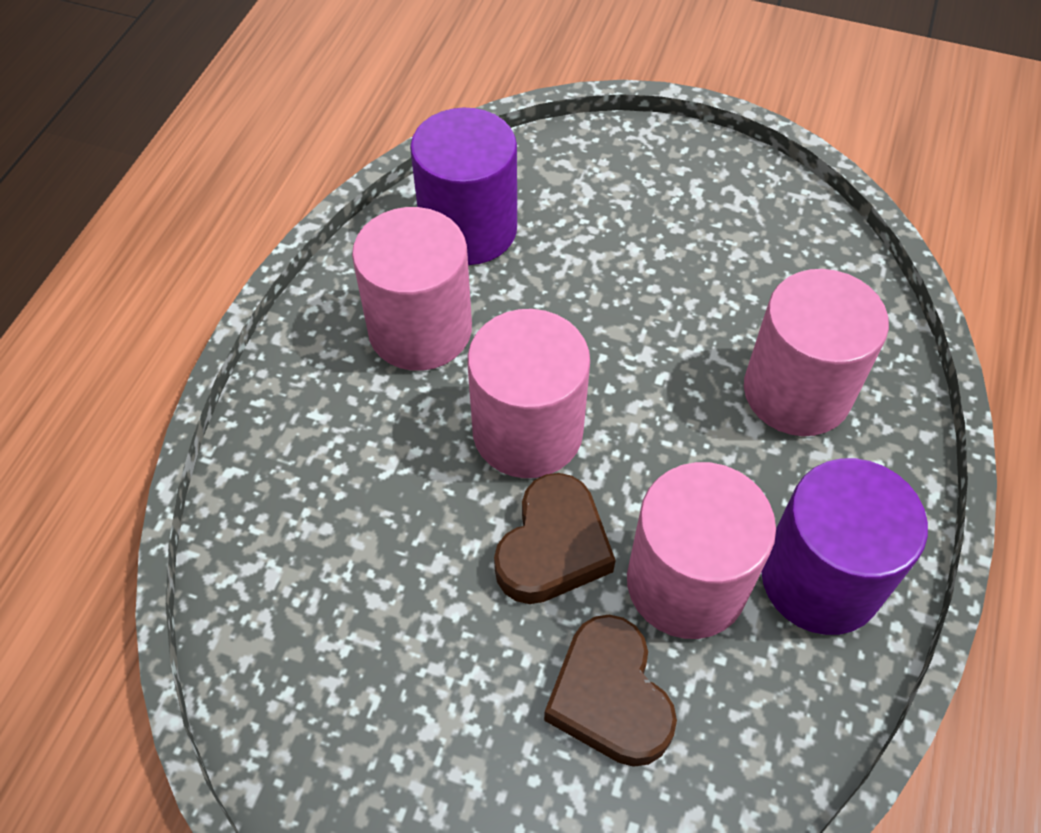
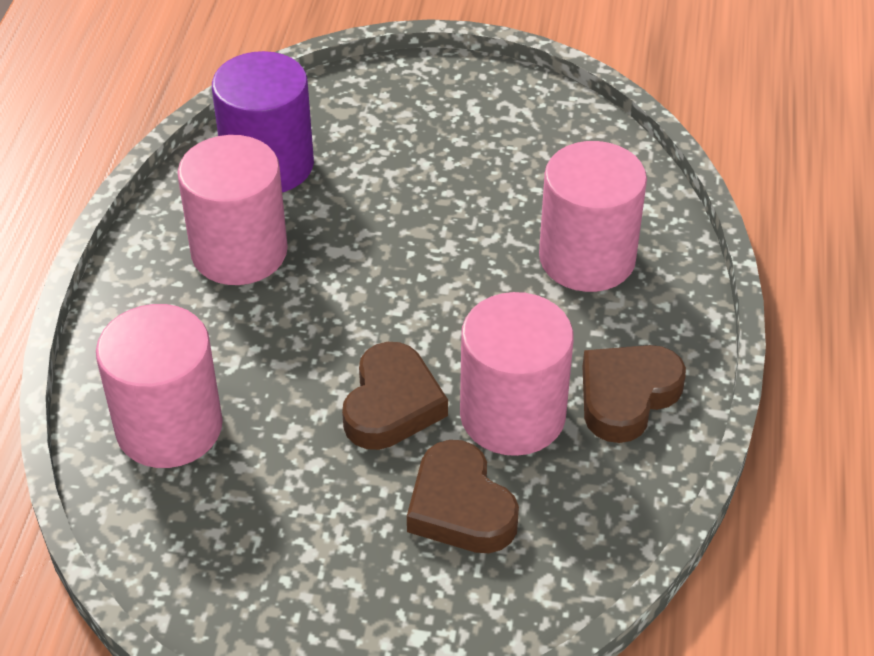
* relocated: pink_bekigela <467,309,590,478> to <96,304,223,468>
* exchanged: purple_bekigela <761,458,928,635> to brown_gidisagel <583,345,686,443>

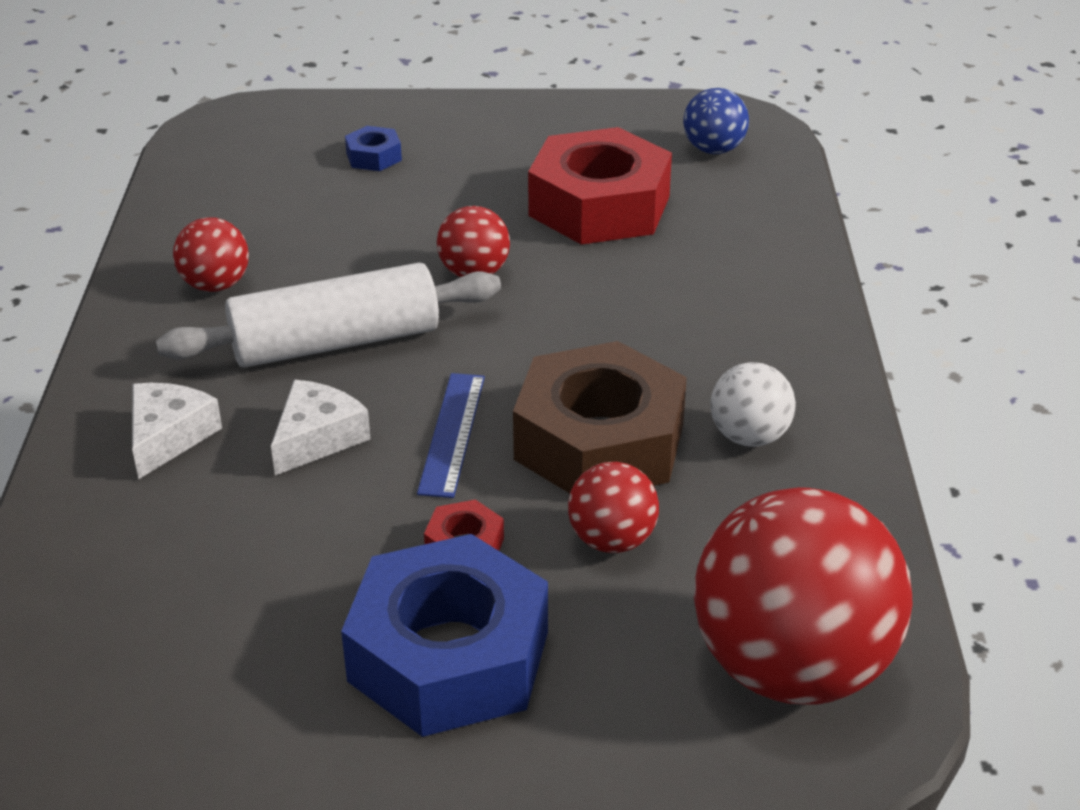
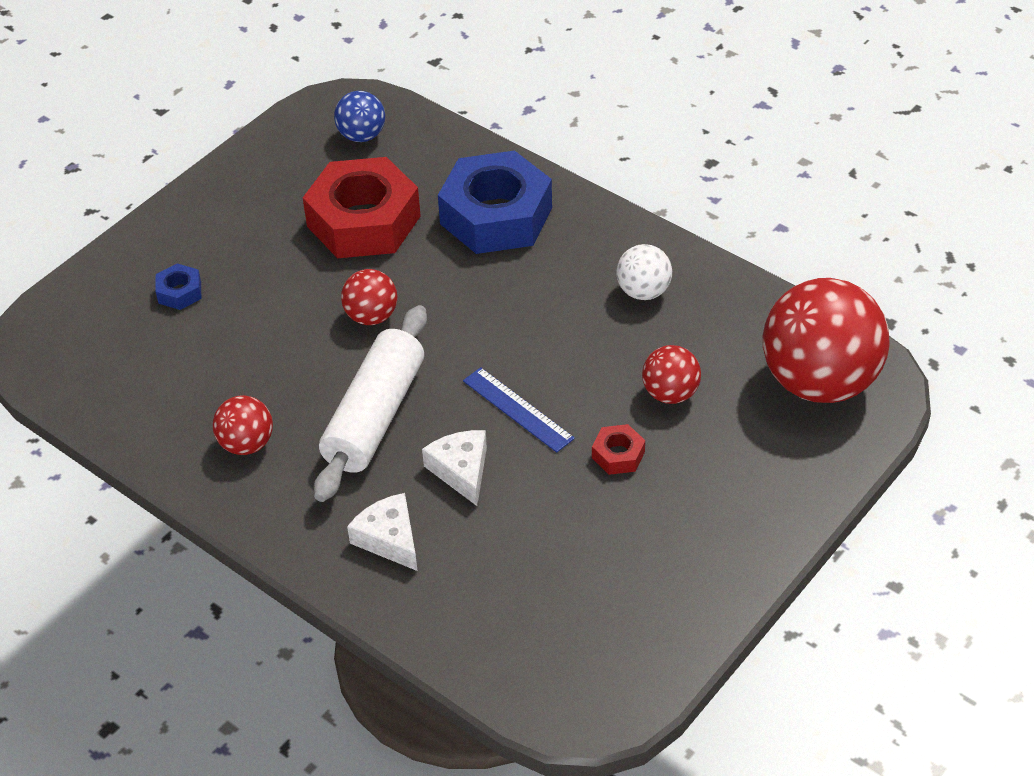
* missing: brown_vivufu <513,341,687,494>
* relocated: blue_vivufu <341,534,548,737> to <438,150,552,254>

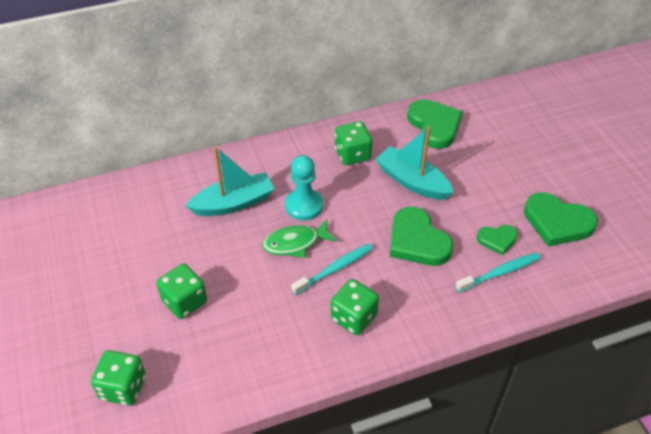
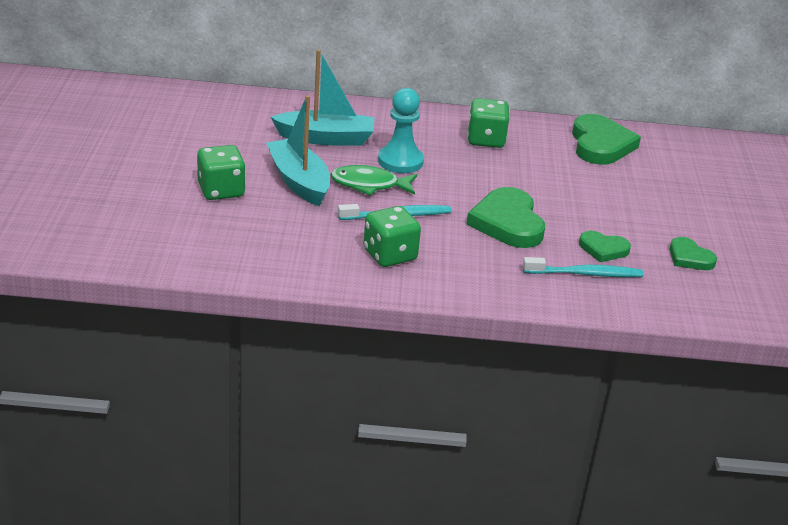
* relocated: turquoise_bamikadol <375,126,454,200> to <266,95,330,206>
* size: green_gidisagel <524,192,598,247> = <669,237,717,270> x0.56
* missing: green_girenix <91,350,146,406>

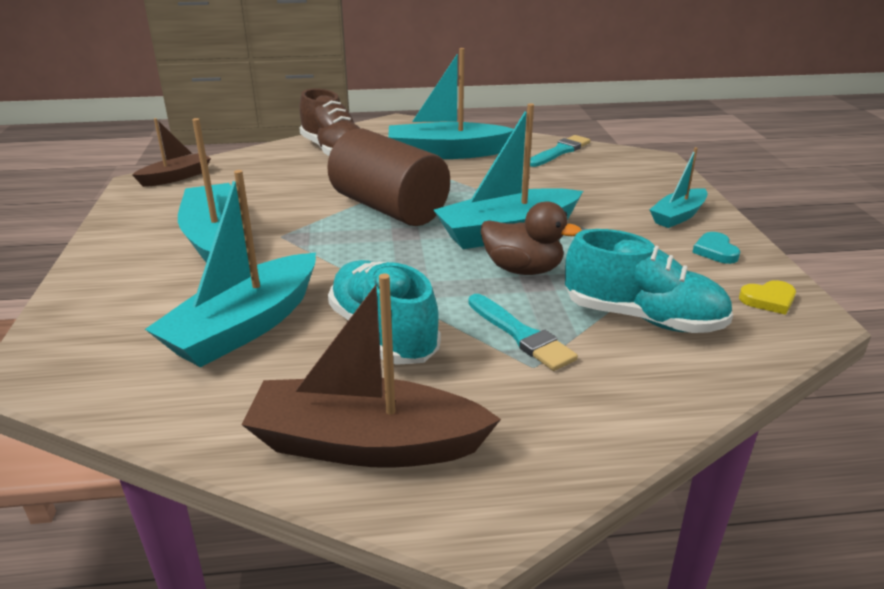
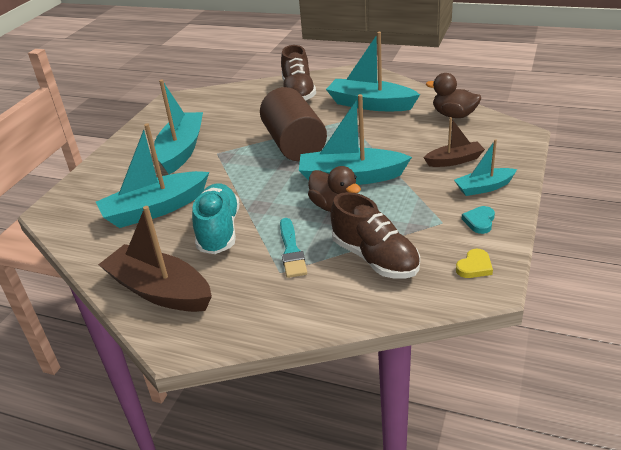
* relocated: brown_bamikadol <132,118,211,187> to <424,117,485,167>
* exchanged: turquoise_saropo <530,135,590,167> to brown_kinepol <426,73,481,118>
* colour: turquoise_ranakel <565,229,733,333> to brown_ranakel <330,192,420,279>
* spun: yellow_gidisagel <739,280,796,315> = <456,249,493,278> 60 degrees counterclockwise

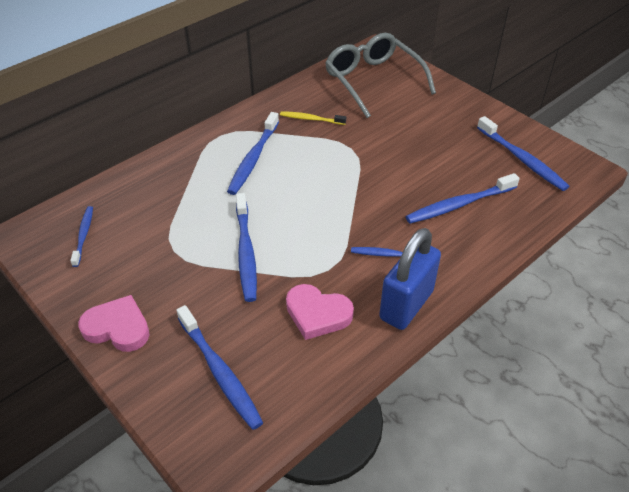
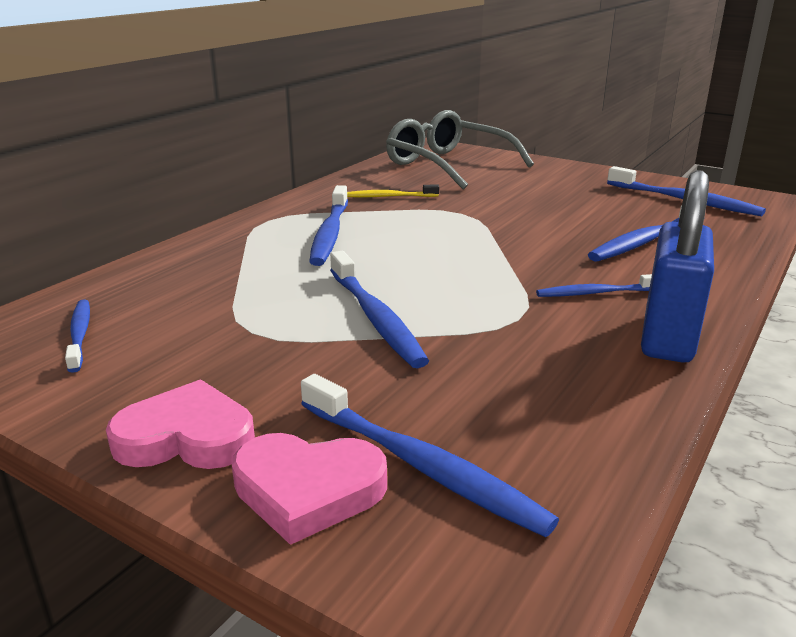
* relocated: pink_gidisagel <286,284,354,340> to <232,433,387,545>

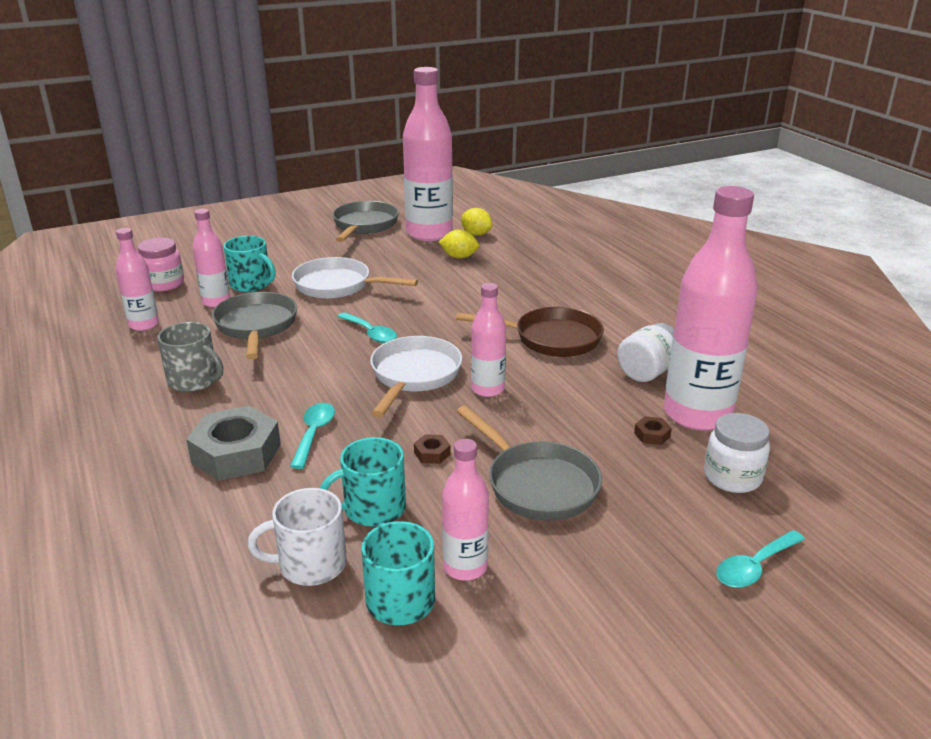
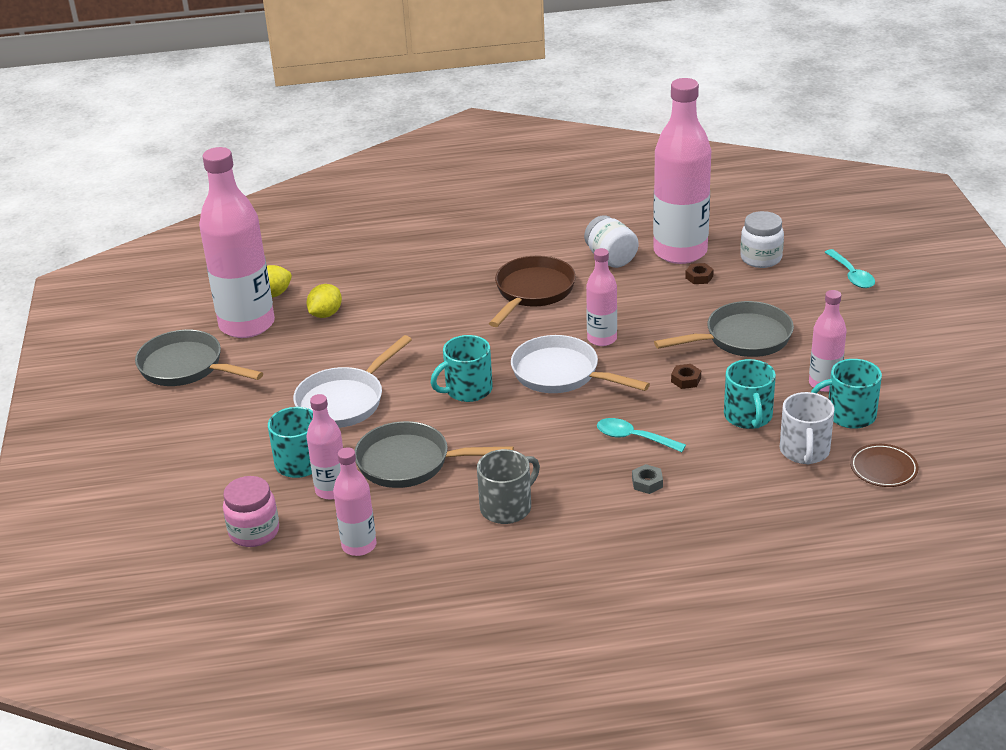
* exchanged: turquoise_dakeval <337,312,397,343> to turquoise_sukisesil <431,335,493,402>
* size: grey_vivufu <186,406,281,481> = <632,464,663,494> x0.42
* appeared: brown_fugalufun <850,444,919,487>

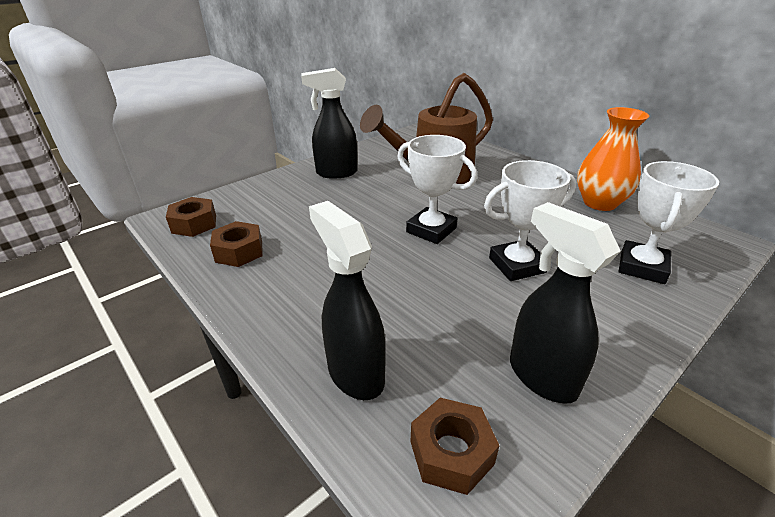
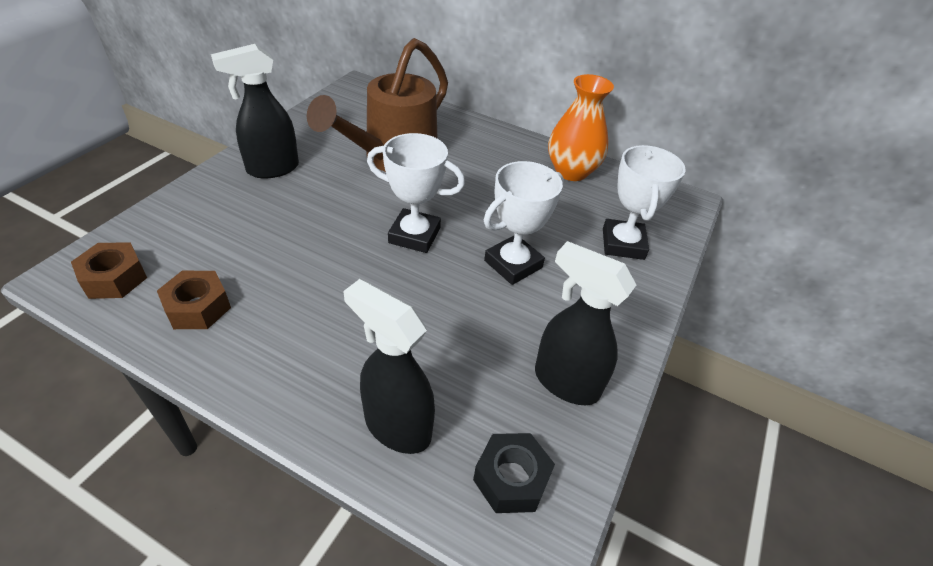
* colour: brown_vivufu <410,398,500,495> to black_vivufu <473,433,555,513>

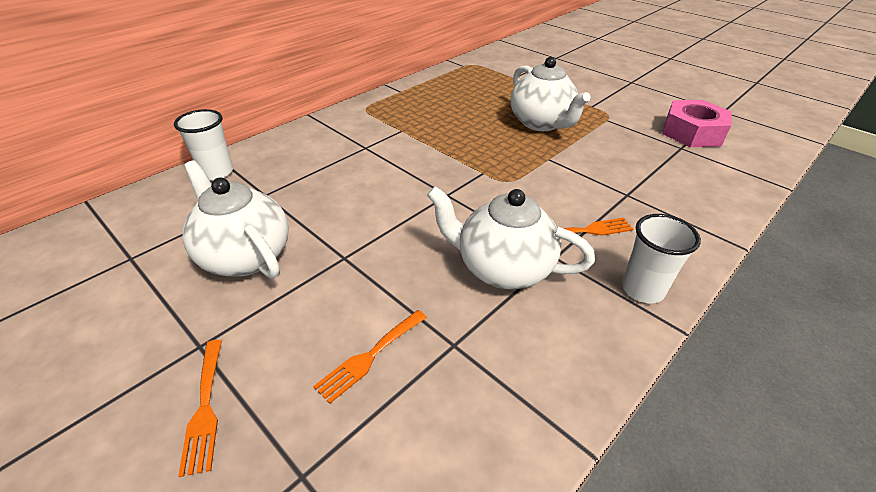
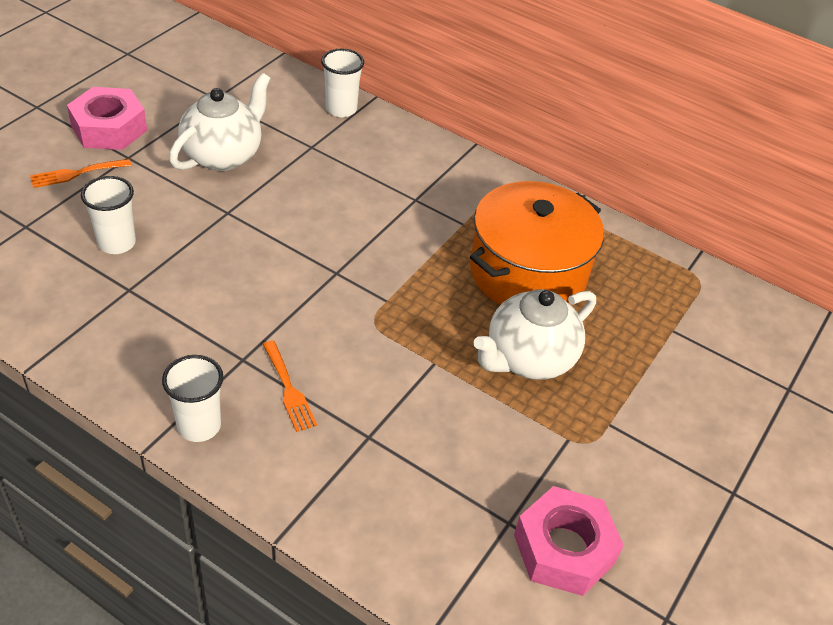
* missing: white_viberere <427,186,595,289>
* exchanged: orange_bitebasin <313,310,427,404> to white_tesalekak <81,176,136,254>
* appeared: pink_vivufu <67,87,147,150>
* appeared: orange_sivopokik <470,181,604,305>

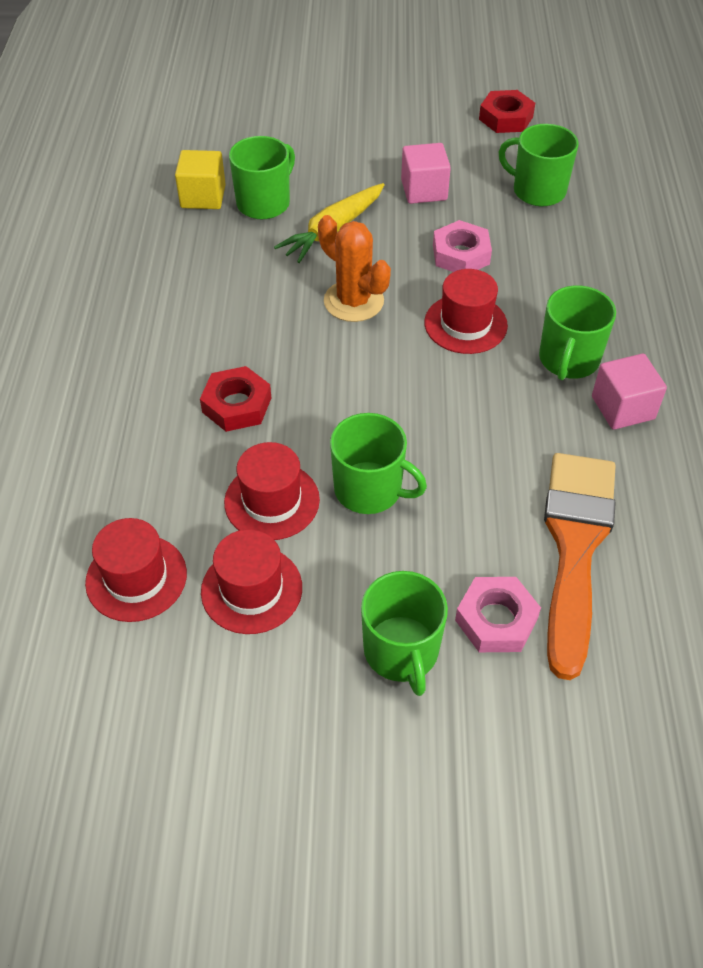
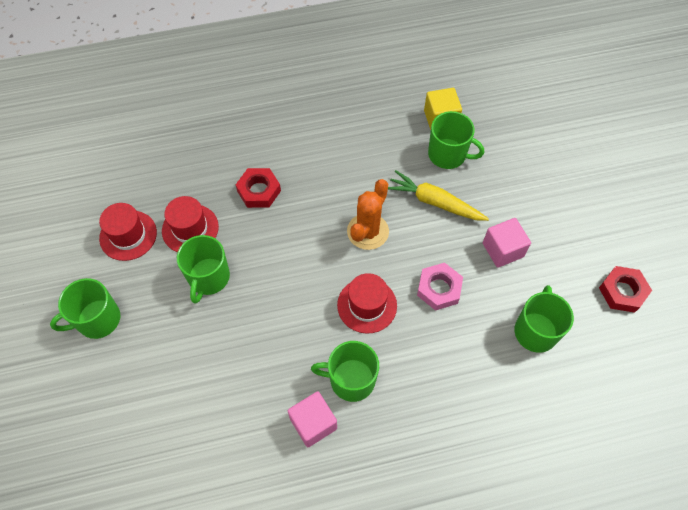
* missing: orange_saropo <544,453,616,680>
* missing: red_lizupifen <85,518,187,622>
* missing: pink_vivufu <455,577,541,652>

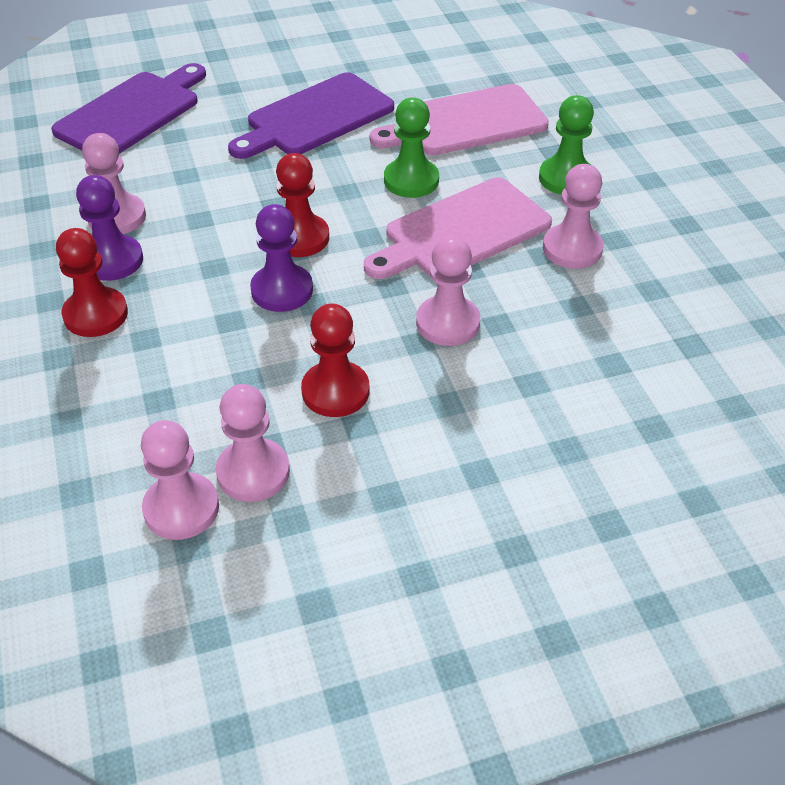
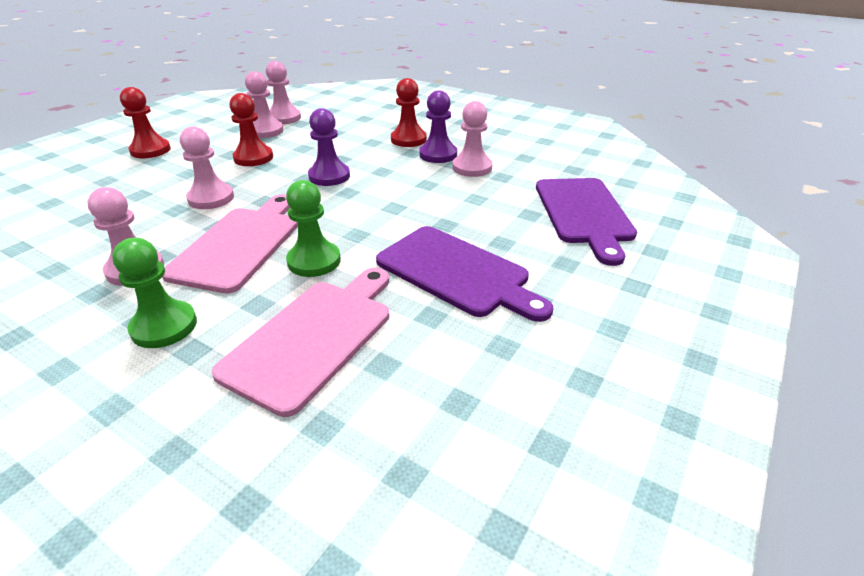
* spun: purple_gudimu <228,72,394,159> = <376,226,553,322> 120 degrees clockwise
* relocated: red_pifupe <276,153,329,257> to <120,87,171,158>

